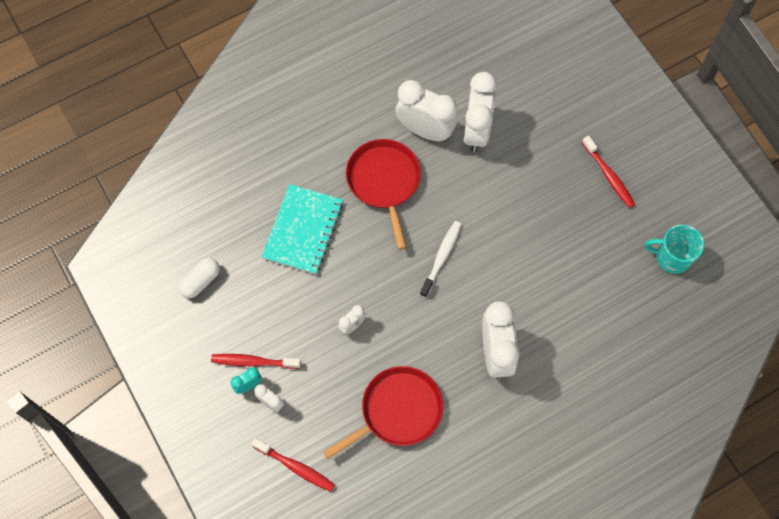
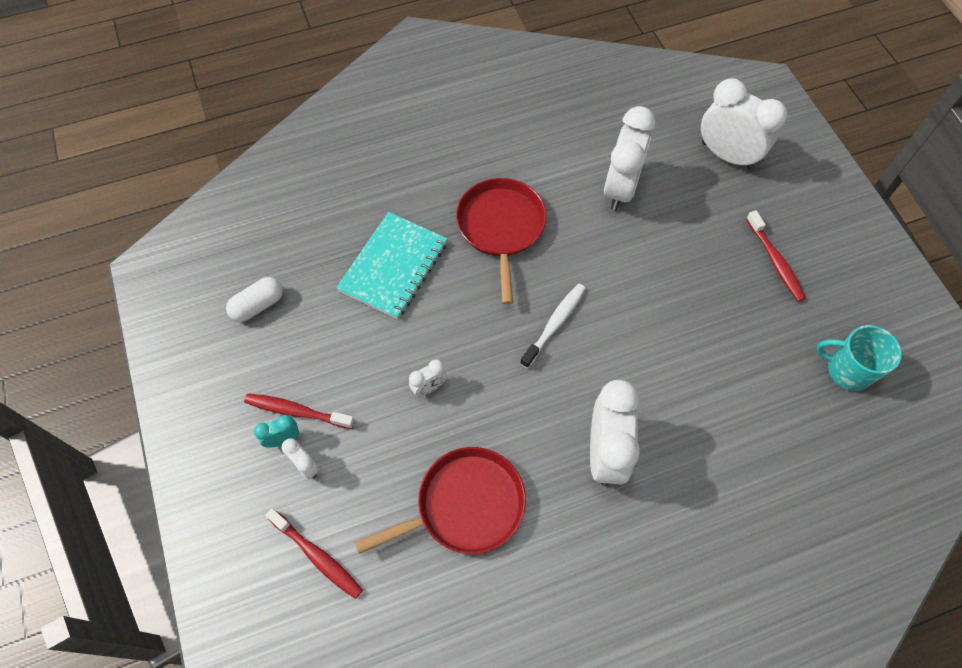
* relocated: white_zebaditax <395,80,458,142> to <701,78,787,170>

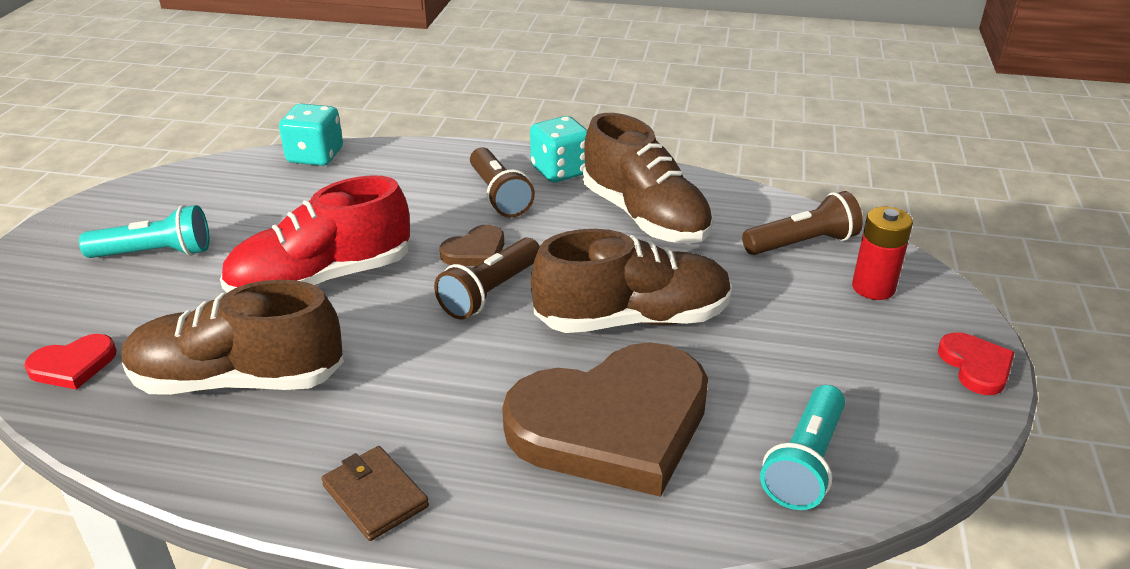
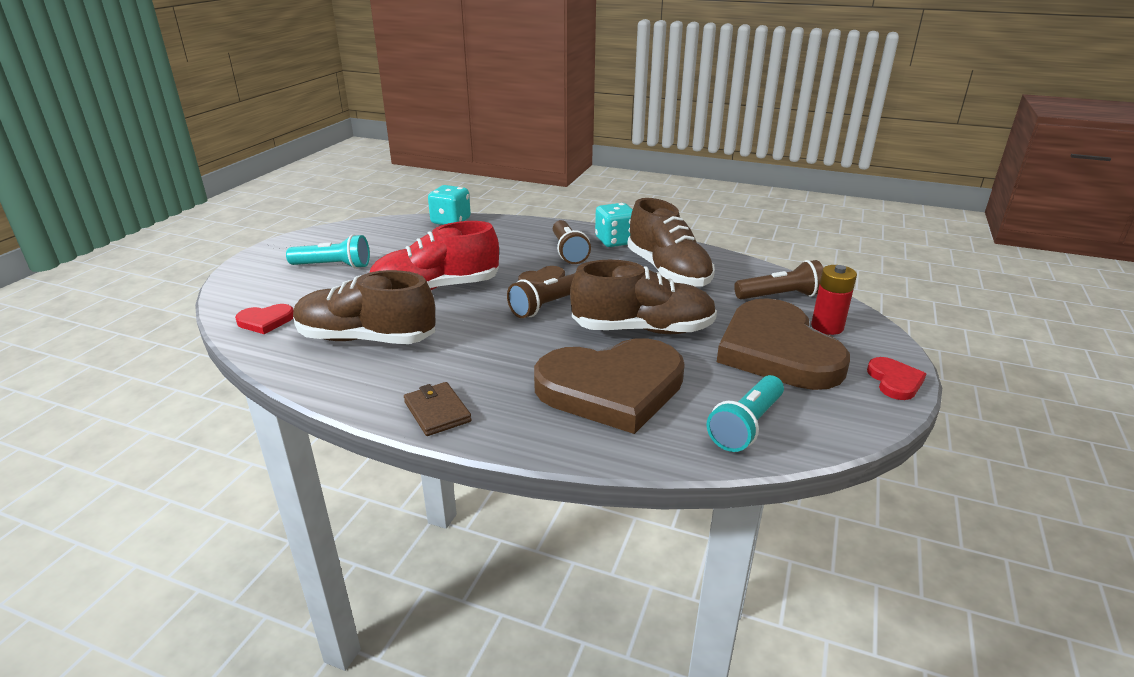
* appeared: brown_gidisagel <717,298,850,390>

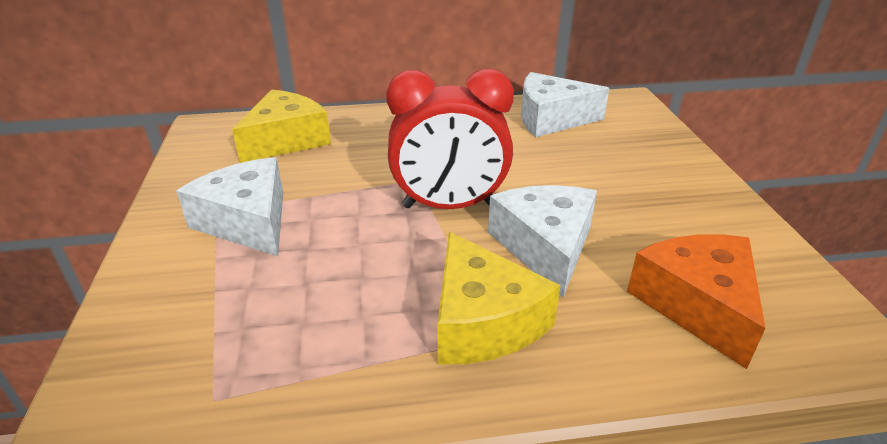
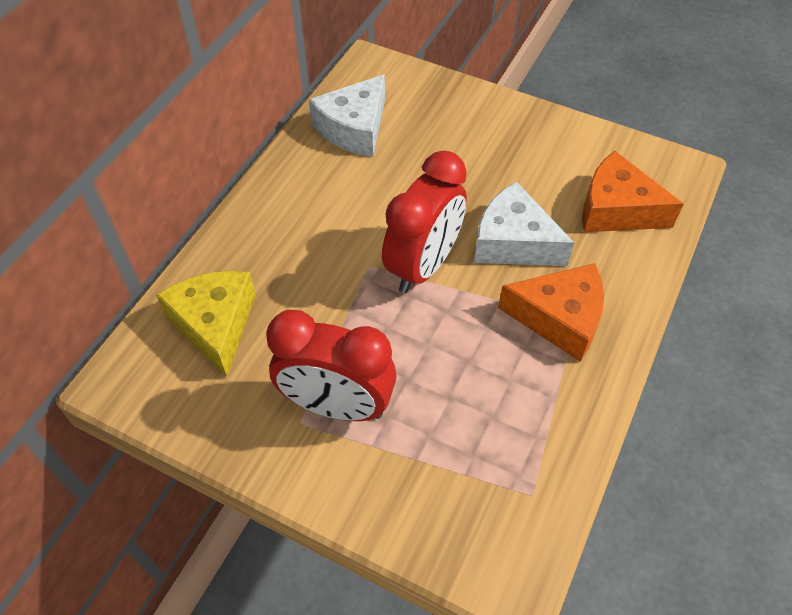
* exchanged: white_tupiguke <176,157,283,256> to red_zebaditax <266,310,397,421>
* colour: yellow_tupiguke <437,232,561,365> to orange_tupiguke <498,263,604,362>

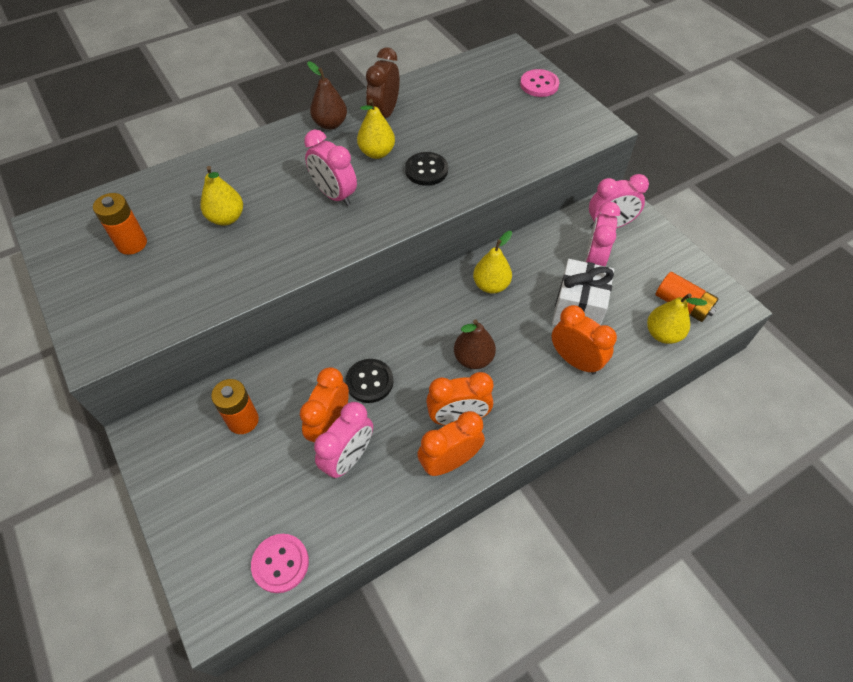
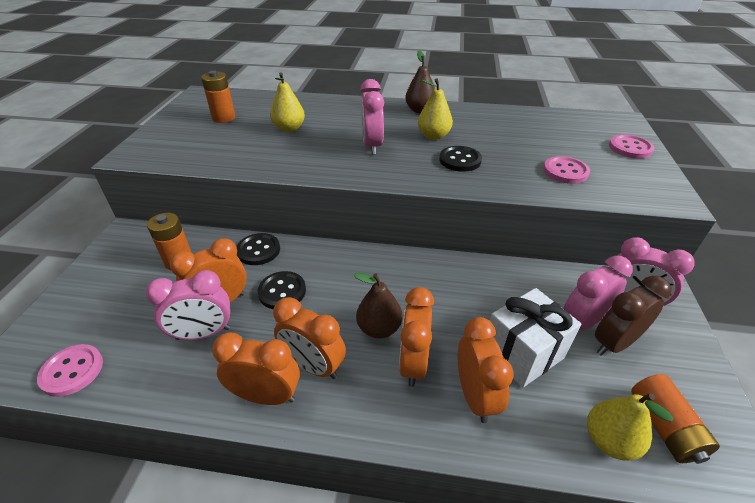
* relocated: brown_zebaditax <366,47,399,118> to <595,276,671,356>
* missing: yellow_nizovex <473,231,512,294>
* appeared: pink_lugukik <543,156,590,184>
* appeared: black_lugukik <237,233,280,265>
* appeared: orange_zebaditax <399,287,434,387>

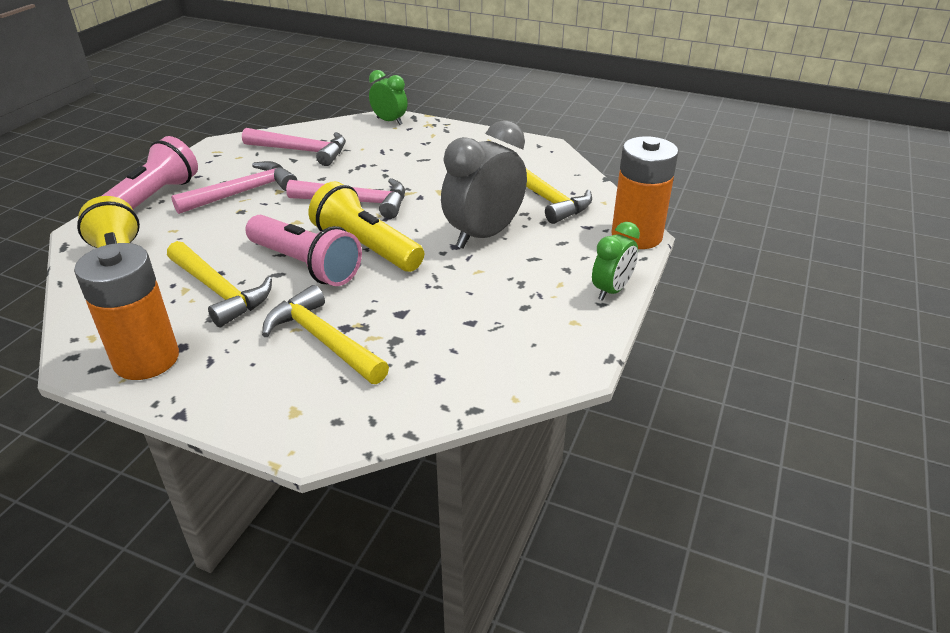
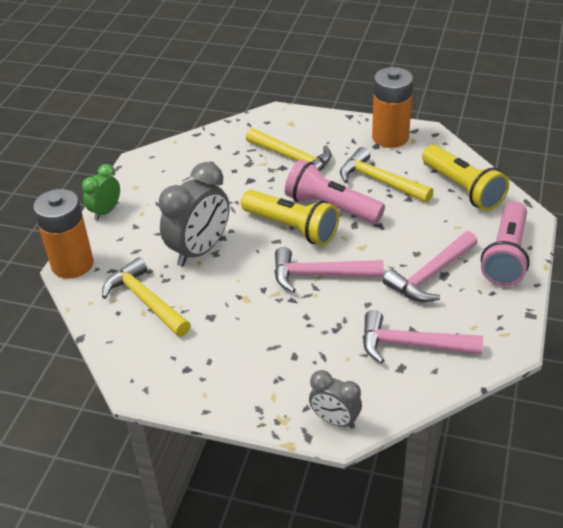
* colour: green_zebaditax <369,70,408,125> to grey_zebaditax <309,370,362,429>

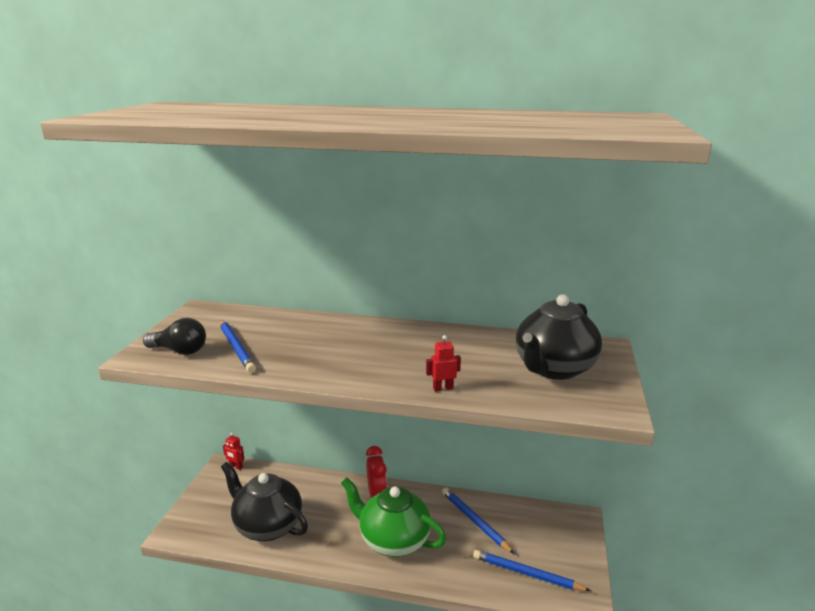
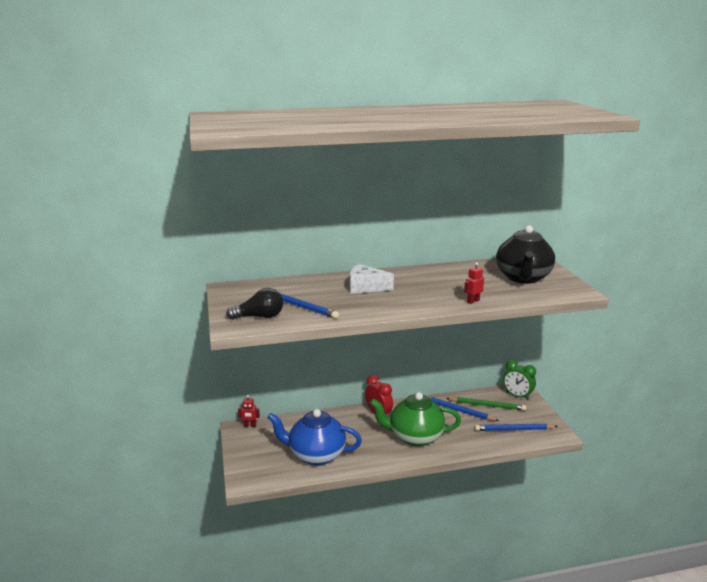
* colour: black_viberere <221,462,308,541> to blue_viberere <267,409,362,466>
* appeared: white_tupiguke <350,264,394,294>
* appeared: green_zebaditax <503,359,536,400>
* appeared: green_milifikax <446,397,527,411>

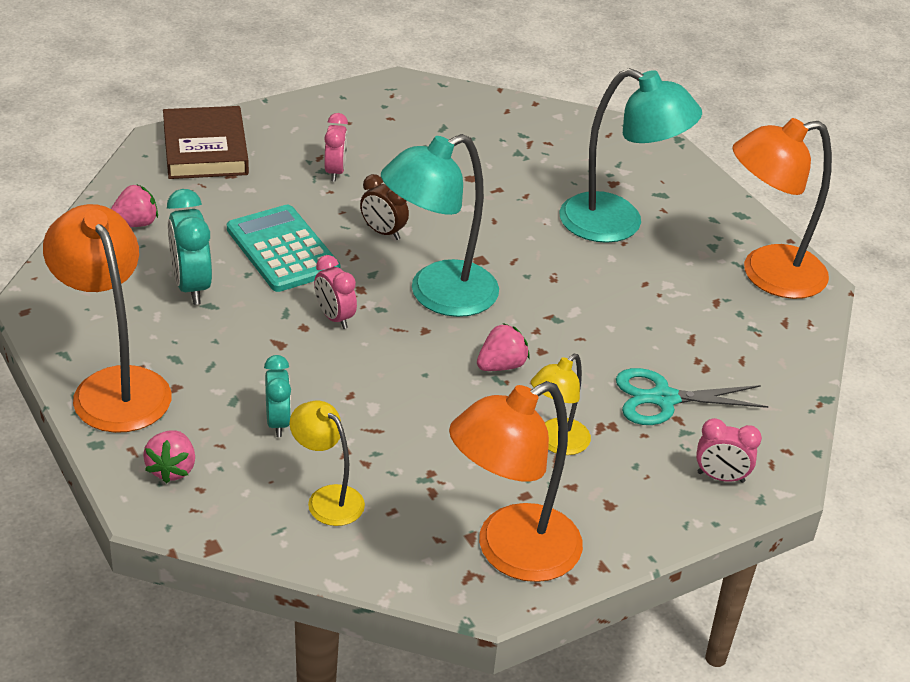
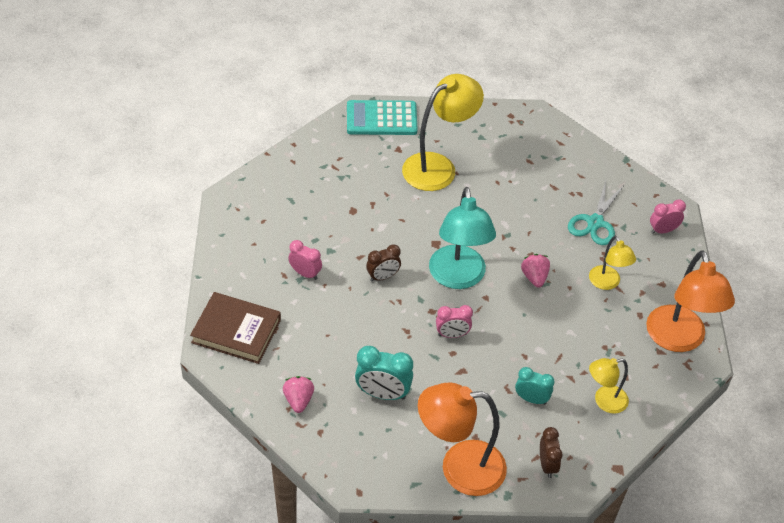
* colour: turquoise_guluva <560,68,702,243> to yellow_guluva <402,74,484,191>
* missing: orange_guluva <732,118,832,299>
* relocated: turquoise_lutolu <227,205,341,292> to <347,100,418,135>
* spun: pink_zebaditax <696,418,762,483> = <650,199,686,234> 150 degrees counterclockwise
* exchanged: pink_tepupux <143,430,195,483> to brown_zebaditax <540,427,563,478>

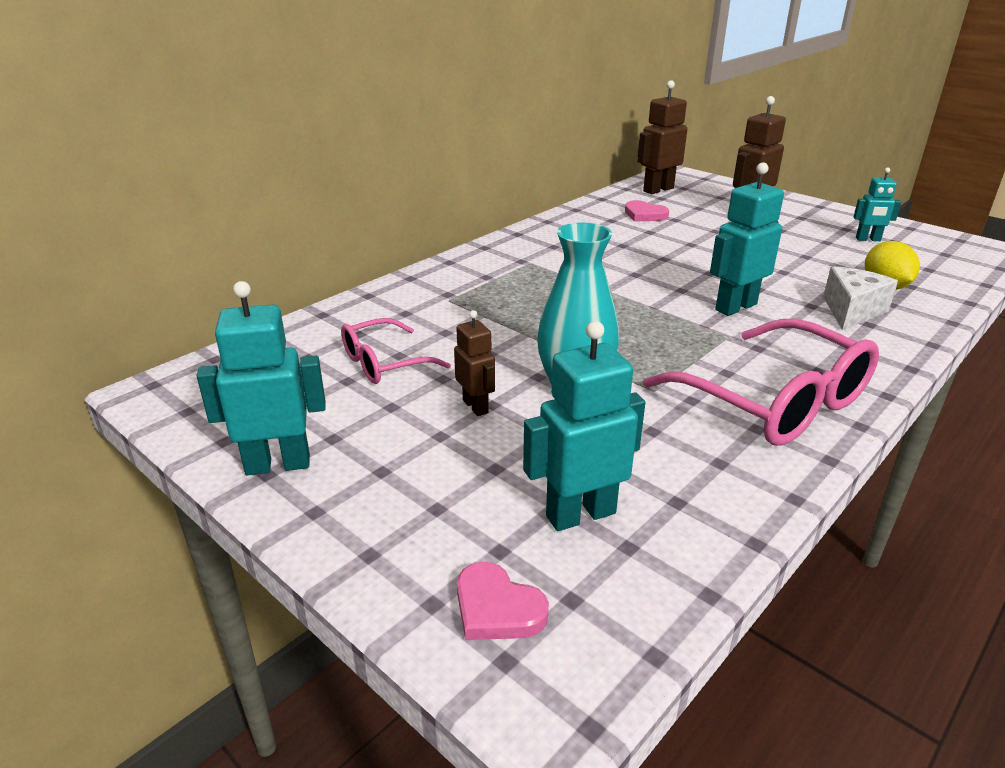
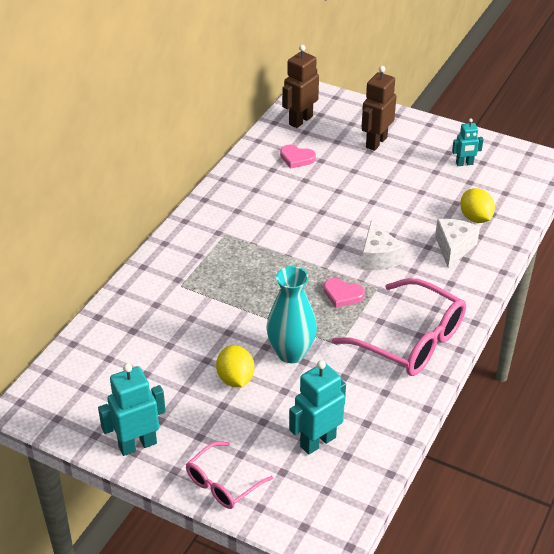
* exchanged: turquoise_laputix <710,162,784,316> to white_tupiguke <361,221,405,270>
* exchanged: brown_laputix <454,310,495,416> to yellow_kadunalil <216,345,254,387>
* relocated: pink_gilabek <341,318,451,384> to <186,441,273,509>
* relocated: pink_gidisagel <457,562,549,640> to <324,278,365,308>

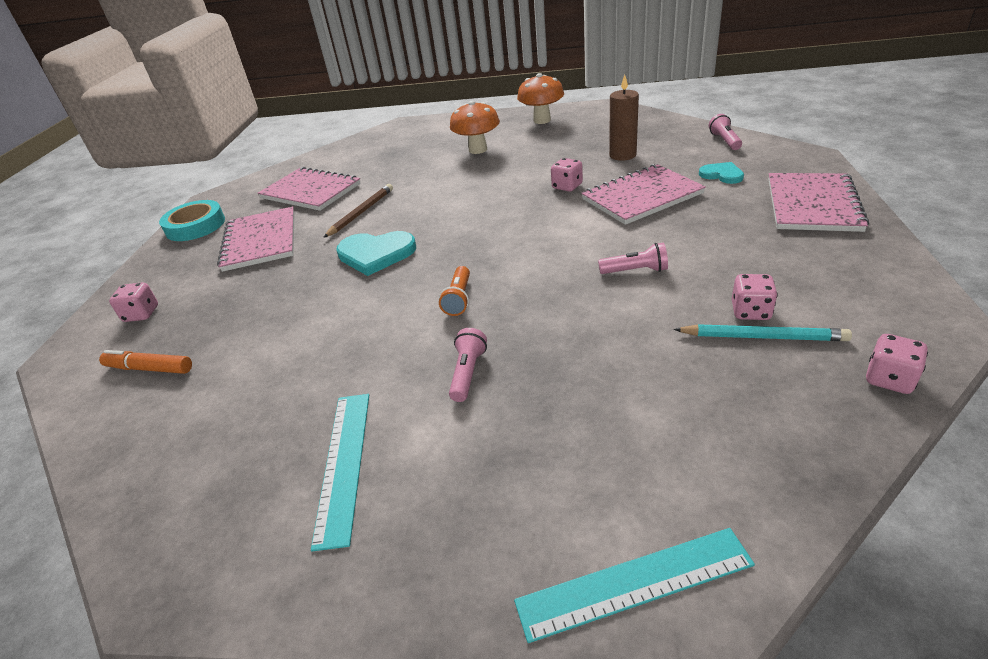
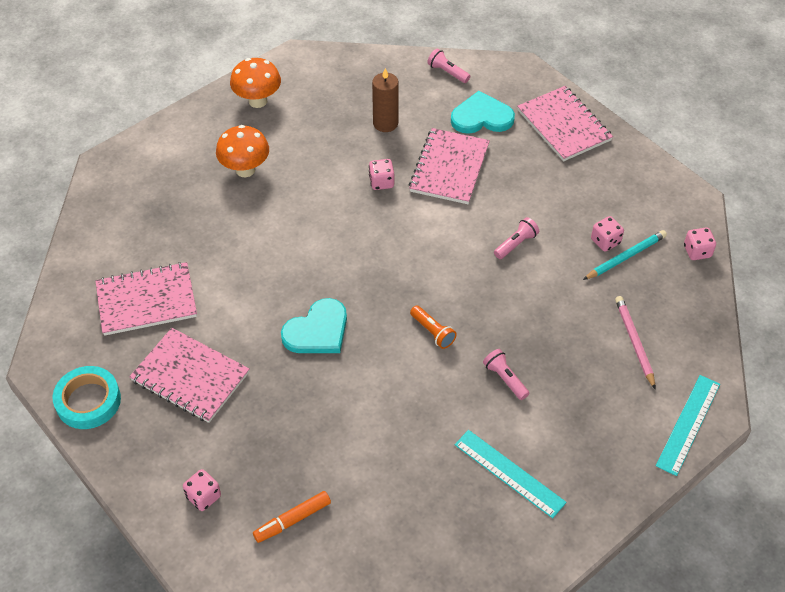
* size: turquoise_gidisagel <699,162,744,184> = <451,91,515,134> x1.69
* missing: brown_milifikax <323,184,393,238>
* appeared: pink_milifikax <615,296,655,389>

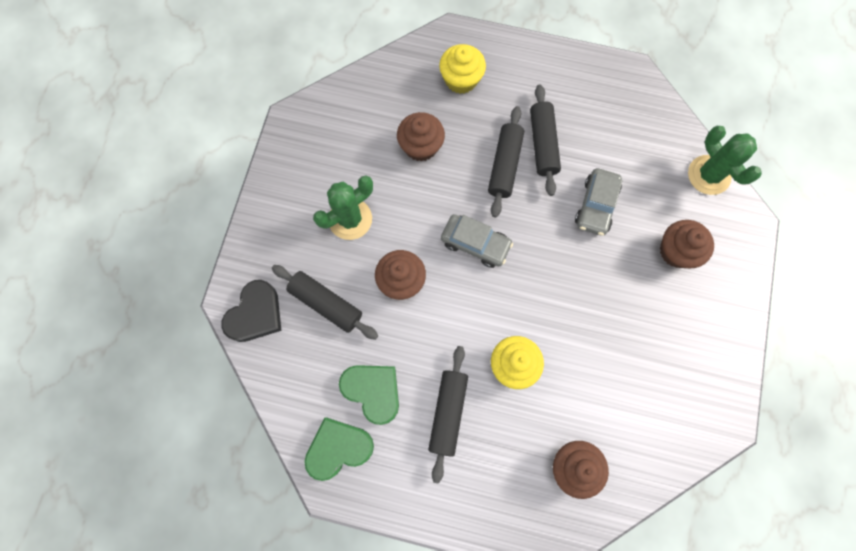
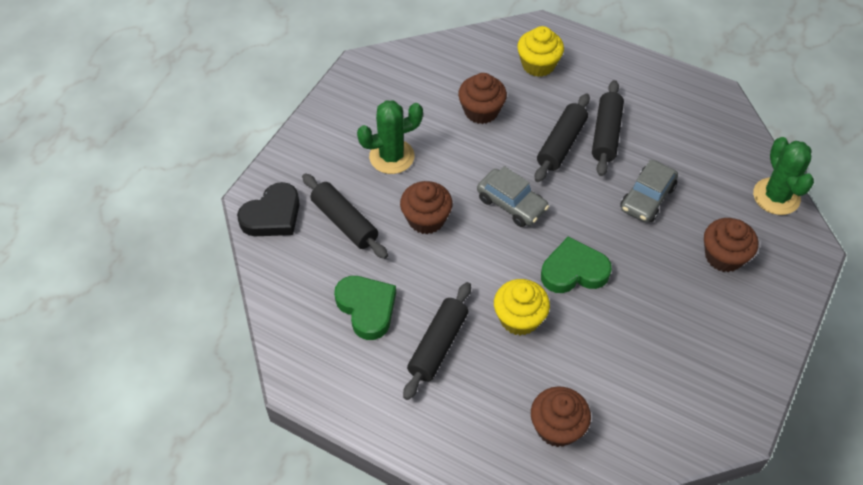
* relocated: green_gidisagel <304,418,374,481> to <541,236,612,293>

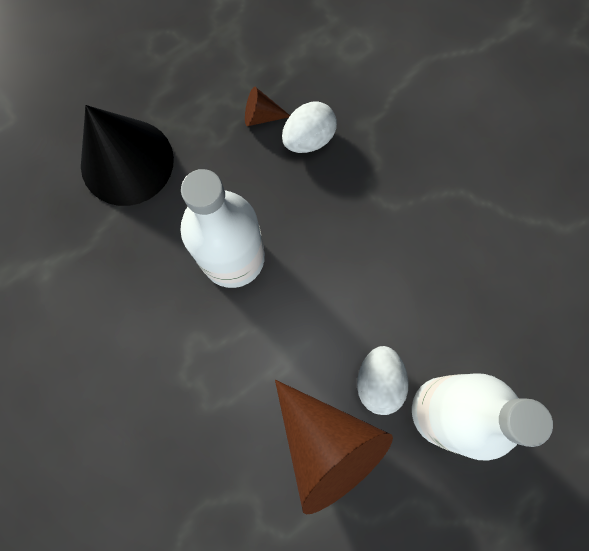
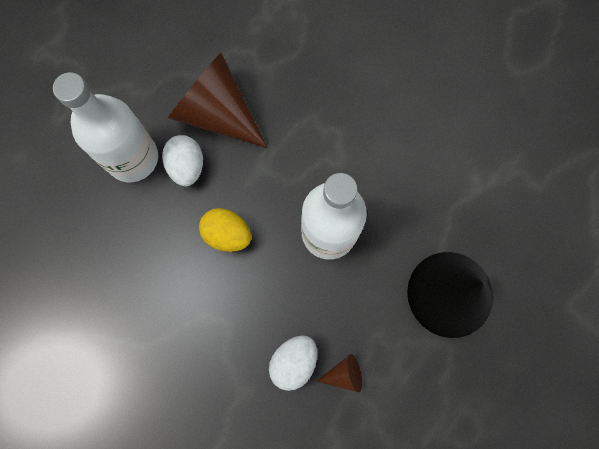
* appeared: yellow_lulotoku <199,208,251,252>

